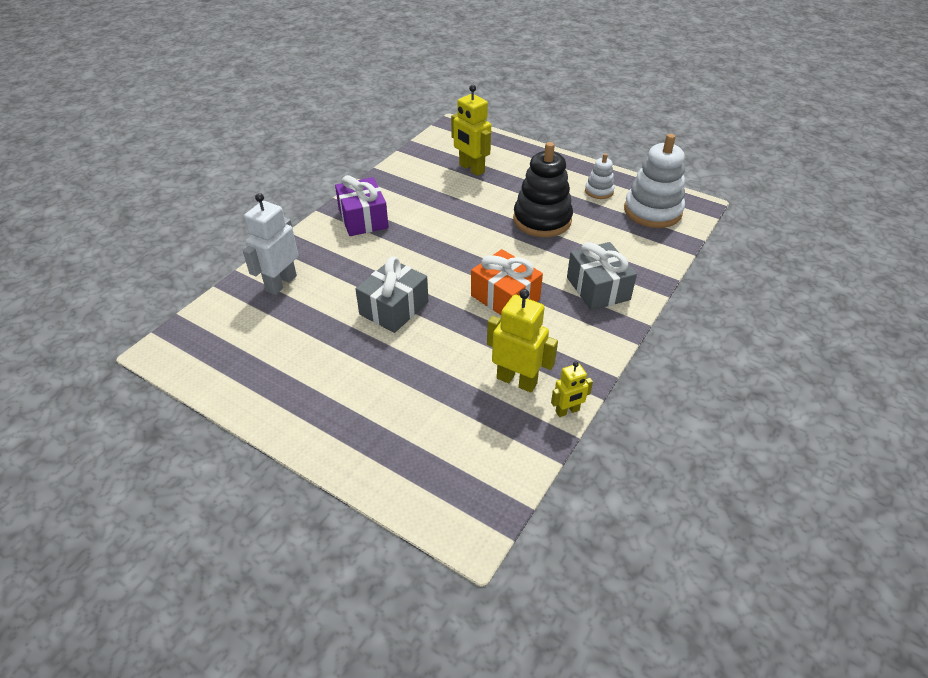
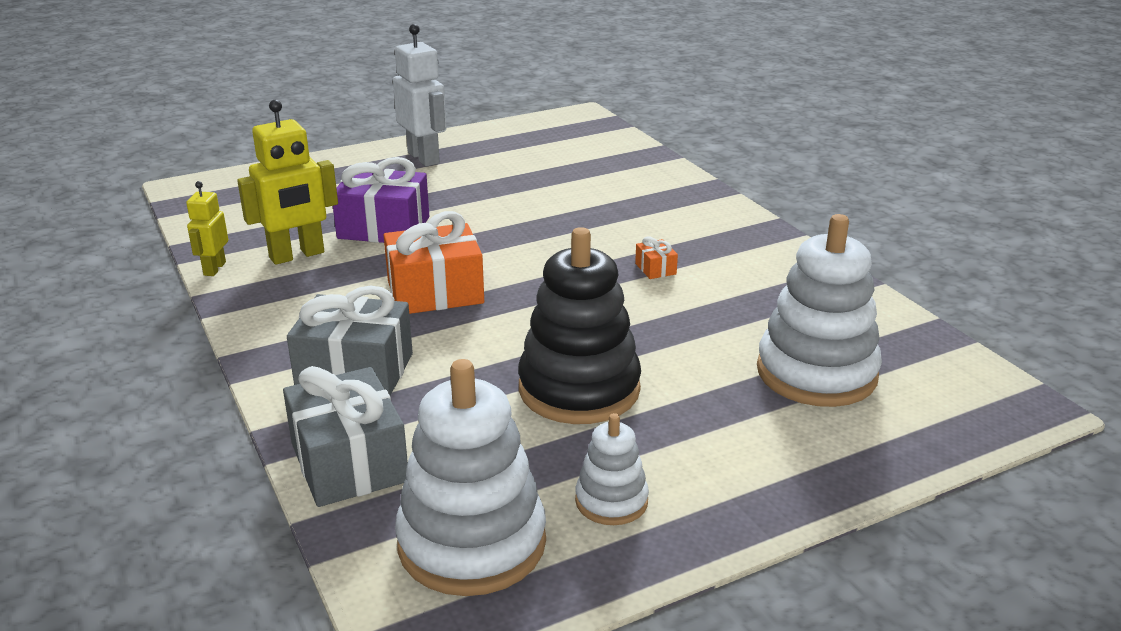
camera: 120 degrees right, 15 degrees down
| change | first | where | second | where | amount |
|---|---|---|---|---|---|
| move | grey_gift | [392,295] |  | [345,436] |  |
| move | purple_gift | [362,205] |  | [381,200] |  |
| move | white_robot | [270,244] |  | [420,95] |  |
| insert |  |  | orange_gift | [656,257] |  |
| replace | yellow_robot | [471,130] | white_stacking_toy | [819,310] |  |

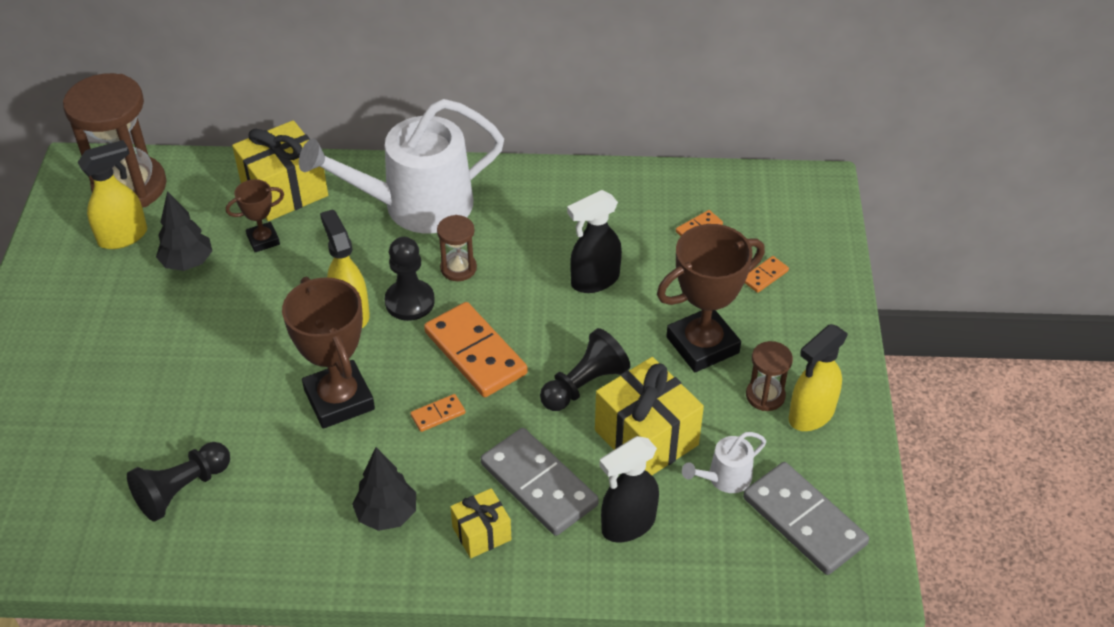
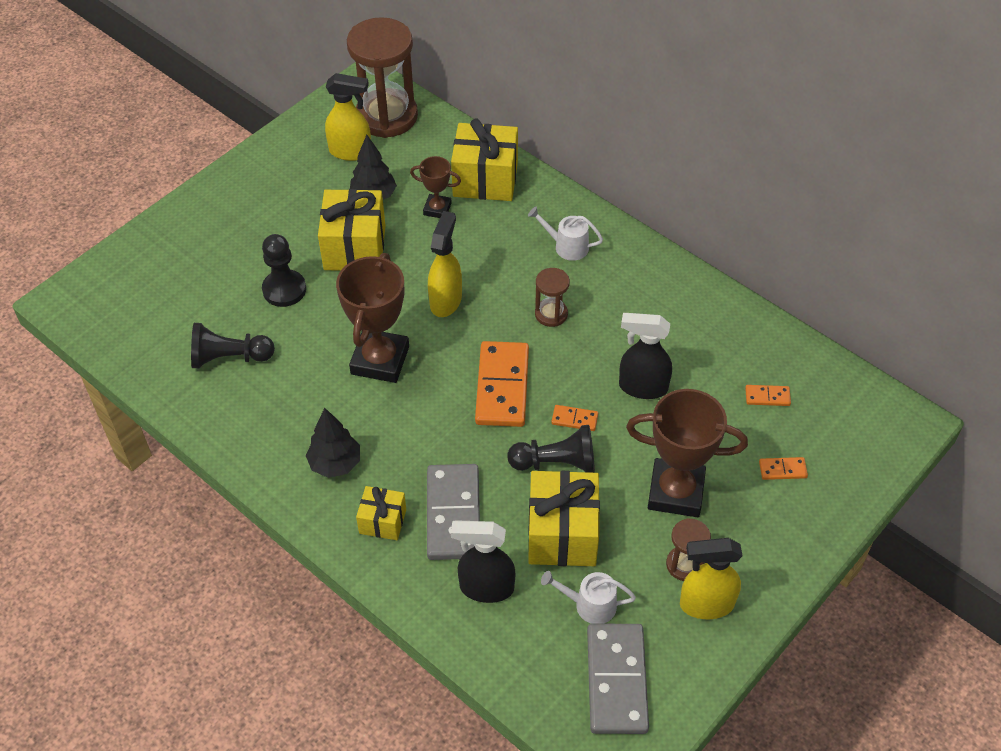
camera: 40 degrees right, 5 degrees up
| change | first | where | second | where | amount |
|---|---|---|---|---|---|
| move | black_pawn | [410,279] |  | [284,270] |  |
| insert |  |  | yellow_gift | [352,230] |  |
| resize | white_watering_can | [401,166] |  | [565,234] | x0.42 |
| move | orange_domino | [437,413] |  | [574,418] |  |

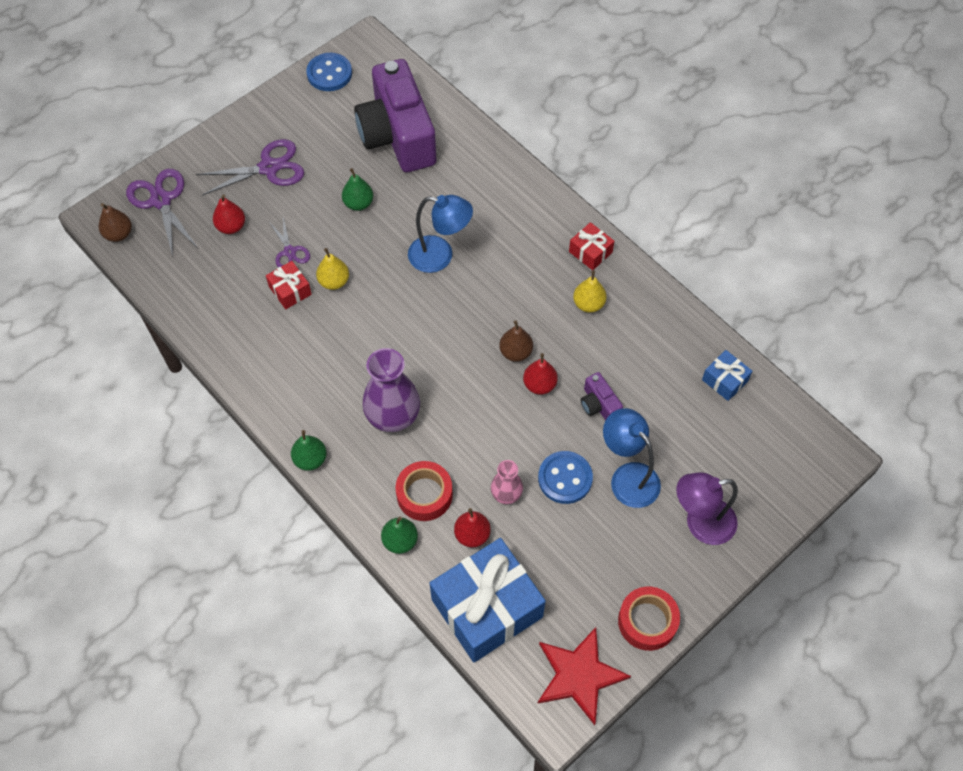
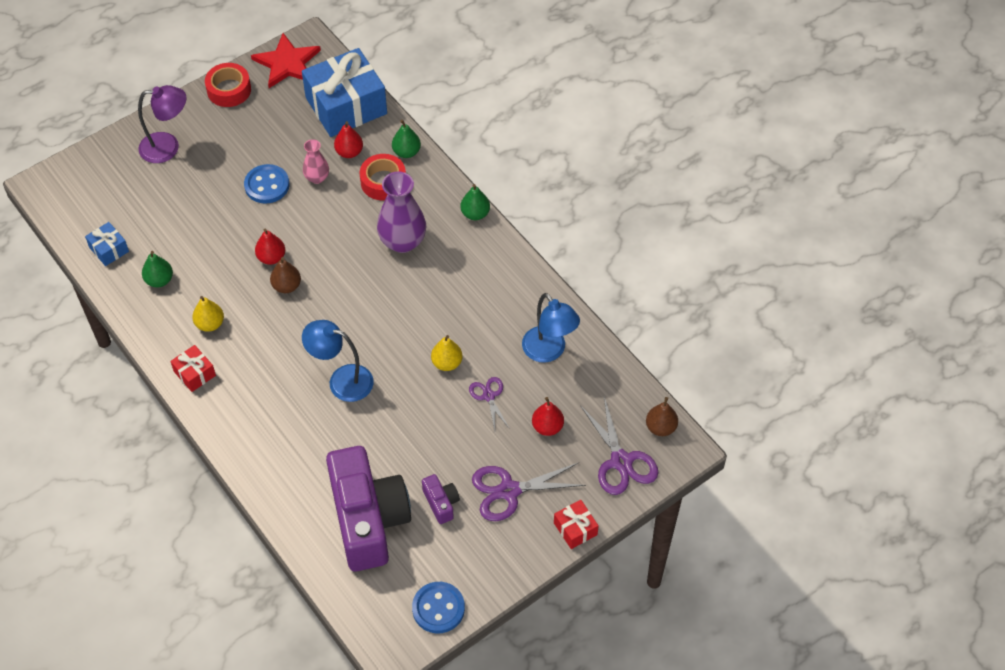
camera: 175 degrees left, 5 degrees down
| change | first | where | second | where | amount |
|---|---|---|---|---|---|
| move | green_pear | [357,189] |  | [157,269] |  |
| move | purple_camera | [602,396] |  | [441,499] |  |
| move | blue_lamp | [632,458] |  | [551,328] |  |
| move | red_gift | [289,285] |  | [576,524] |  |

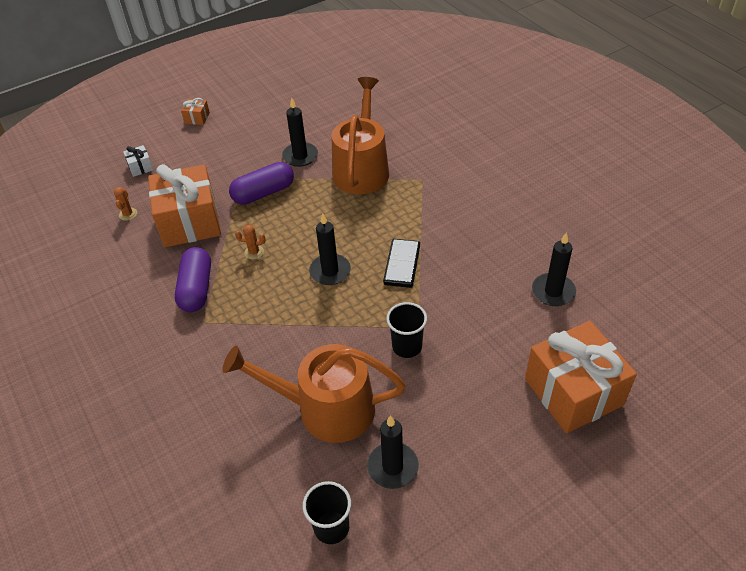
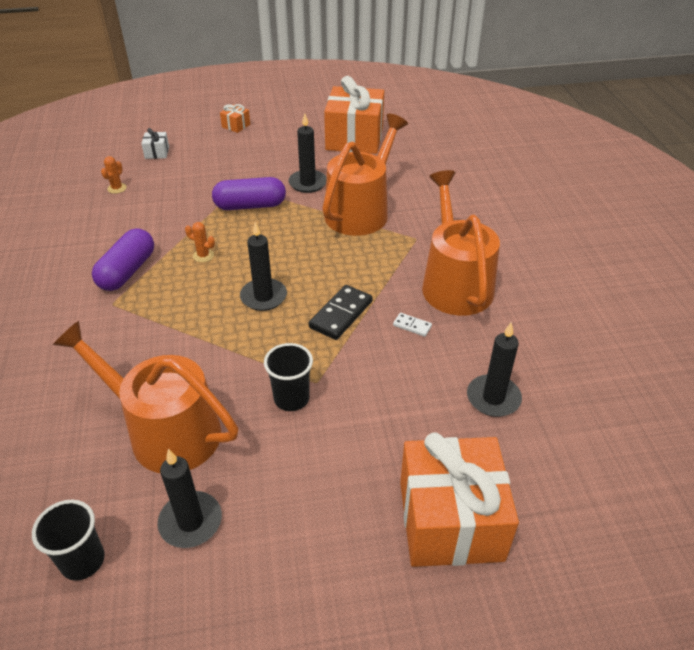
camera: 20 degrees right, 5 degrees down
| change | first | where | second | where | amount |
|---|---|---|---|---|---|
| move | orange_gift | [184,205] |  | [354,115] |  |
| insert |  |  | white_domino | [412,325] |  |
| insert |  |  | orange_watering_can | [461,243] |  |

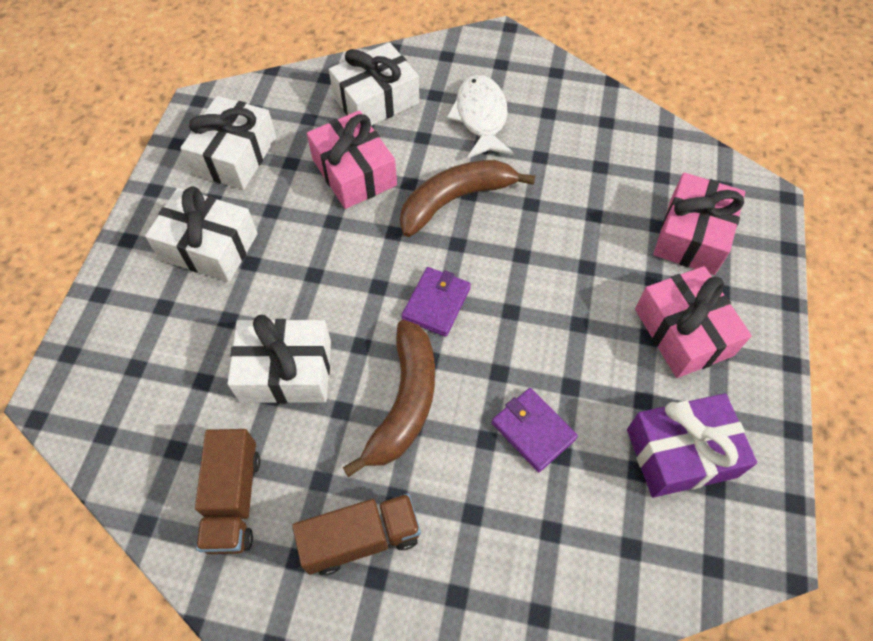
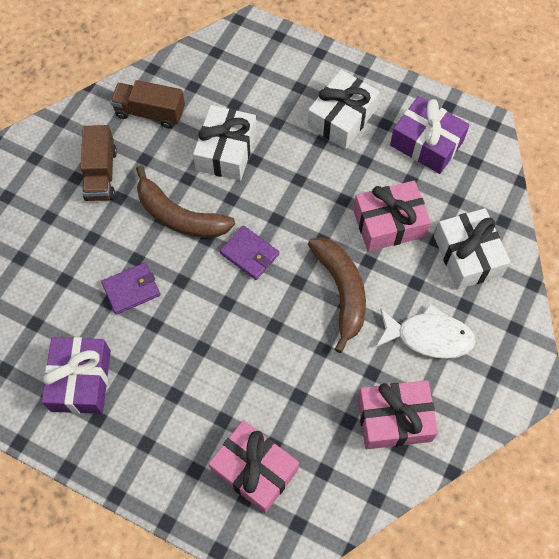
camera: 105 degrees right, 5 degrees up
| change | first | where | second | where | amount |
|---|---|---|---|---|---|
| move | pink_gift | [693,322] |  | [397,414] |  |
| recolor | white_gift | [228,143] | purple_gift | [430,135] |  |

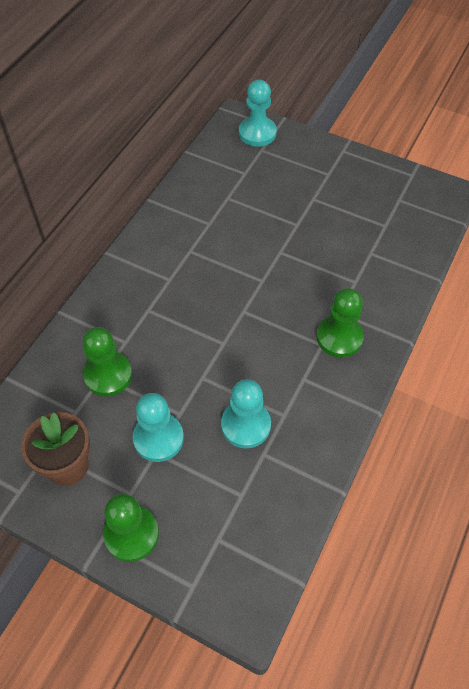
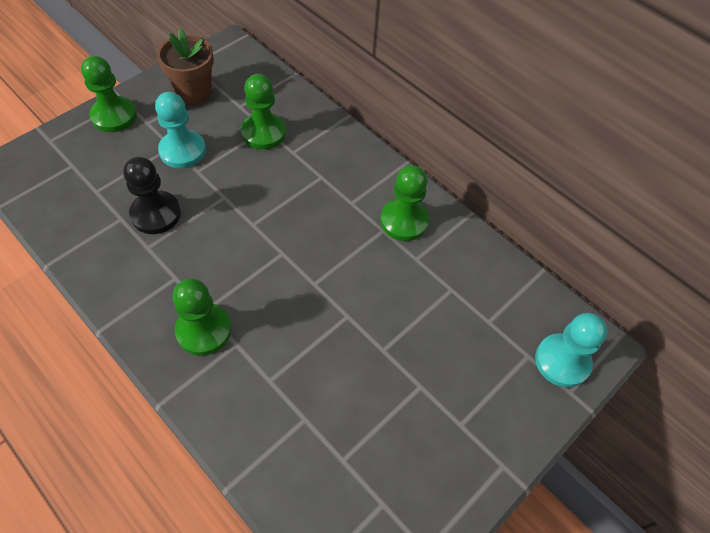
camera: 105 degrees right, 0 degrees up
| change | first | where | second | where | amount |
|---|---|---|---|---|---|
| recolor | turquoise_pawn | [246,414] | black_pawn | [152,195] |  |
| insert |  |  | green_pawn | [404,203] |  |

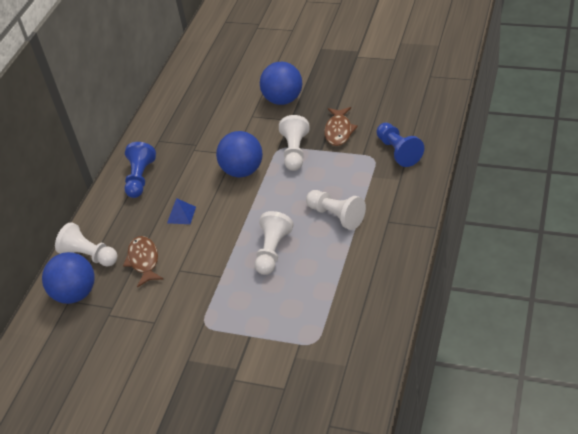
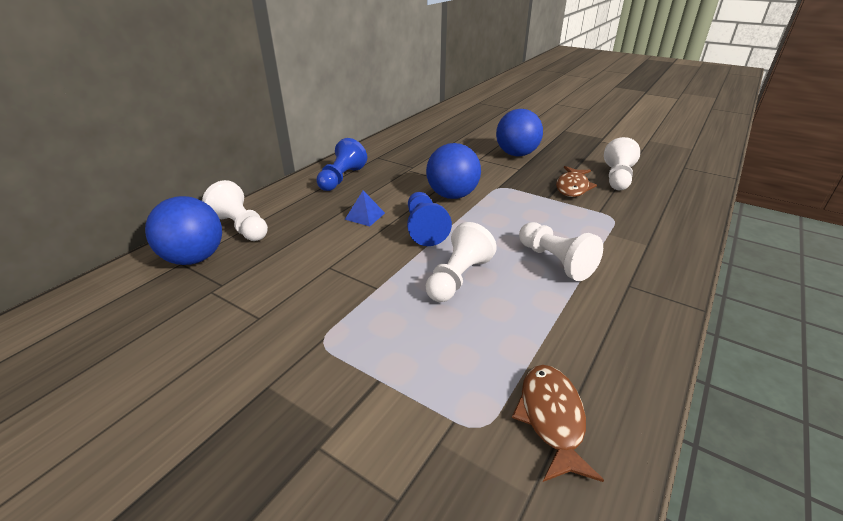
camera: 10 degrees right, 10 degrees down
| change | first | where | second | where | amount |
|---|---|---|---|---|---|
| move | blue_pawn | [400,145] |  | [429,219] |  |
| move | brown_fish | [143,262] |  | [558,423] |  |
| move | white_pawn | [294,143] |  | [622,163] |  |

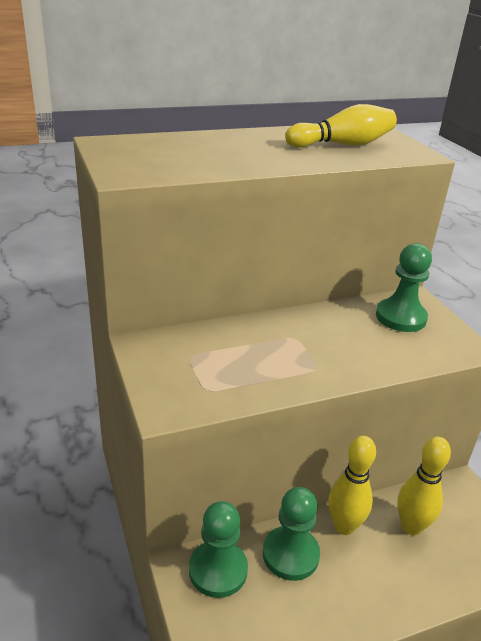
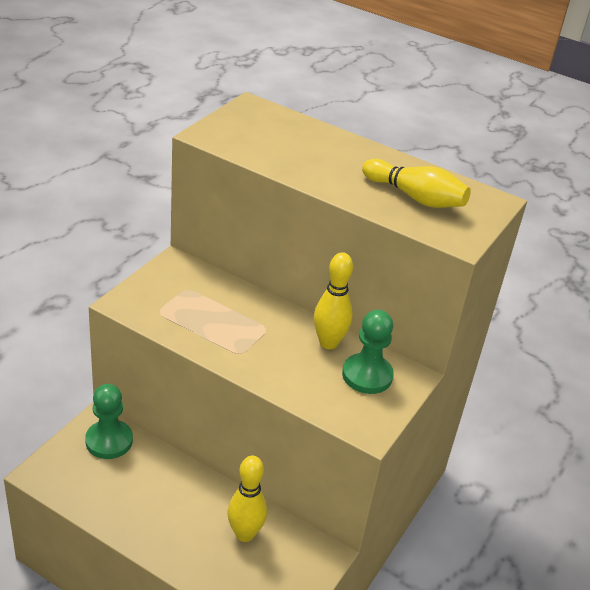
camera: 50 degrees right, 5 degrees up
| change | first | where | second | where | amount |
|---|---|---|---|---|---|
| move | yellow_bowling_pin | [352,485] |  | [333,300] |  |
| delete | green_pawn | [291,534] |  |  |  |

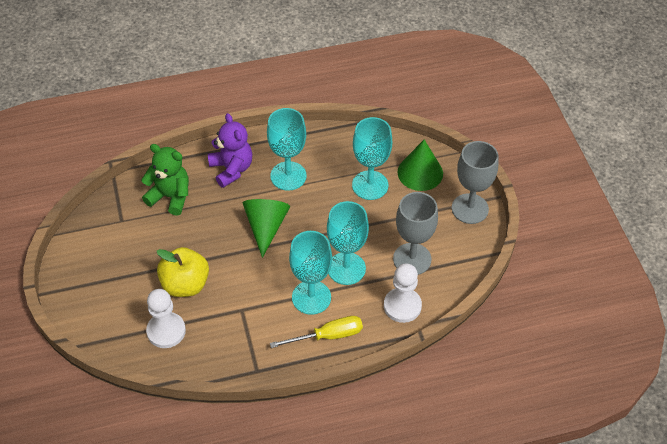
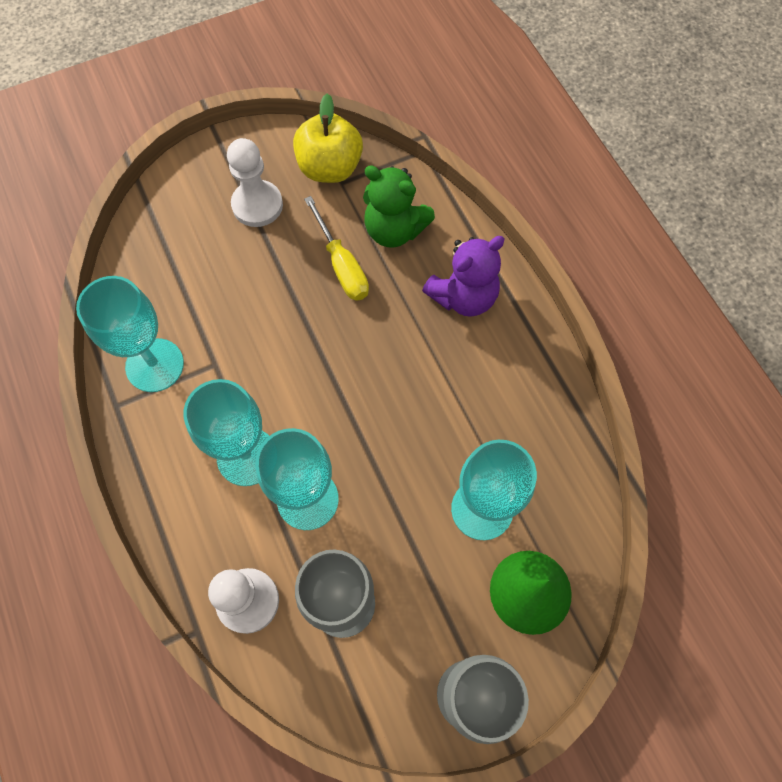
camera: 80 degrees right, 15 degrees up
| change | first | where | second | where | amount |
|---|---|---|---|---|---|
| move | turquoise_goblet | [287,149] |  | [130,334] |  |
| move | white_pawn | [166,318] |  | [255,182] |  |
| move | yellow_apple | [183,272] |  | [328,138] |  |
| move | yellow_screwdriver | [316,332] |  | [336,248] |  |
| rotate | green_teddy_bear | [165,180] |  | [399,206] | 105 degrees clockwise |
| delete | green_cone | [266,228] |  |  |  |

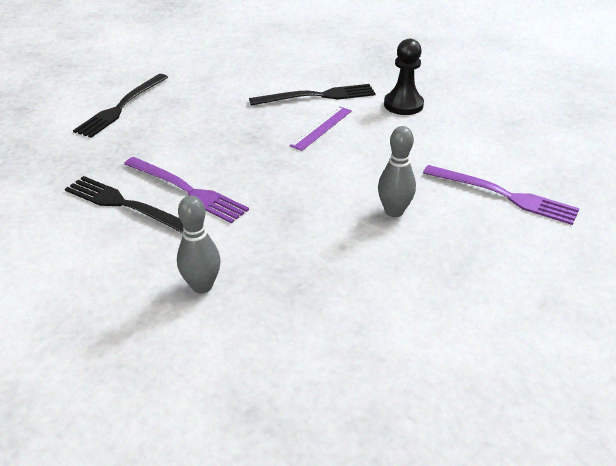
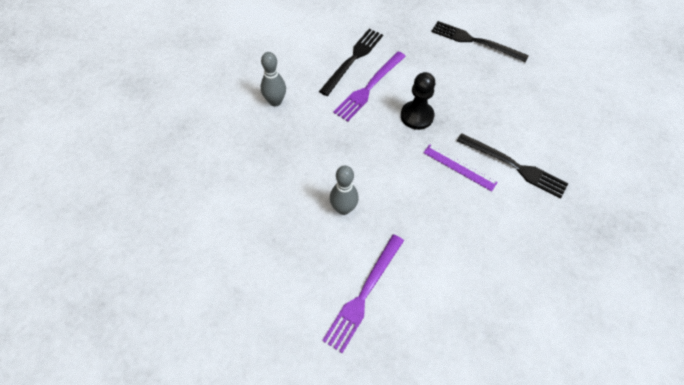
camera: 90 degrees right, 20 degrees up
| change | first | where | second | where | amount |
|---|---|---|---|---|---|
| move | black_pawn | [404,77] |  | [418,101] |  |
| rotate | black_fork | [312,95] |  | [513,166] | 45 degrees counterclockwise |

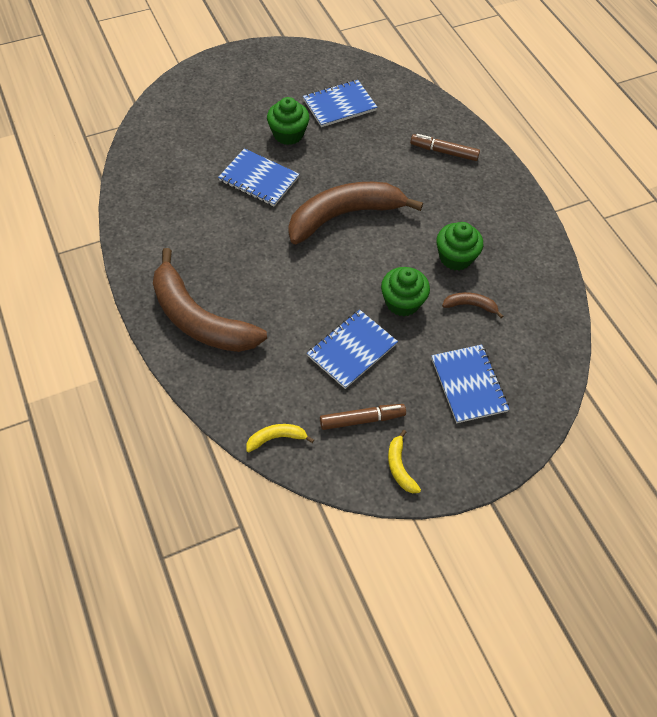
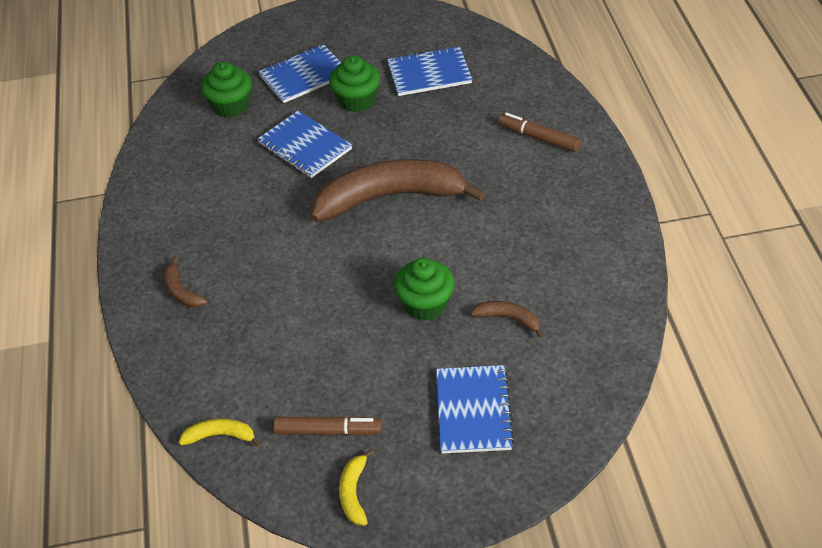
camera: 20 degrees right, 10 degrees down
| change | first | where | second | where | amount |
|---|---|---|---|---|---|
| resize | brown_banana | [210,300] |  | [186,282] | x0.41 |
| move | green_cupcake | [460,246] |  | [226,89] |  |
| move | blue_notebook | [352,349] |  | [299,73] |  |

